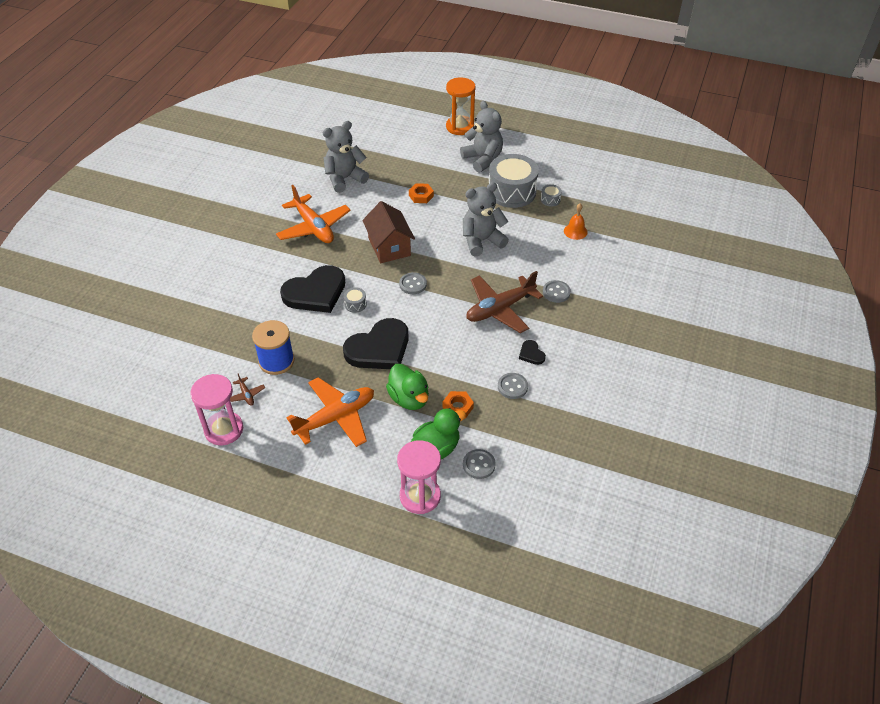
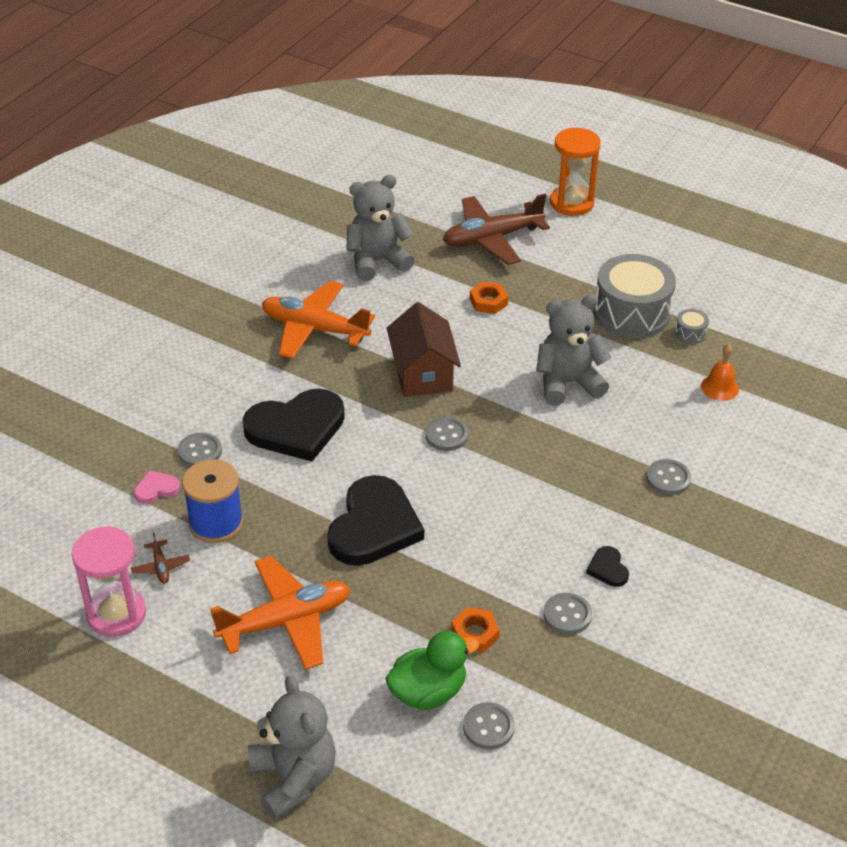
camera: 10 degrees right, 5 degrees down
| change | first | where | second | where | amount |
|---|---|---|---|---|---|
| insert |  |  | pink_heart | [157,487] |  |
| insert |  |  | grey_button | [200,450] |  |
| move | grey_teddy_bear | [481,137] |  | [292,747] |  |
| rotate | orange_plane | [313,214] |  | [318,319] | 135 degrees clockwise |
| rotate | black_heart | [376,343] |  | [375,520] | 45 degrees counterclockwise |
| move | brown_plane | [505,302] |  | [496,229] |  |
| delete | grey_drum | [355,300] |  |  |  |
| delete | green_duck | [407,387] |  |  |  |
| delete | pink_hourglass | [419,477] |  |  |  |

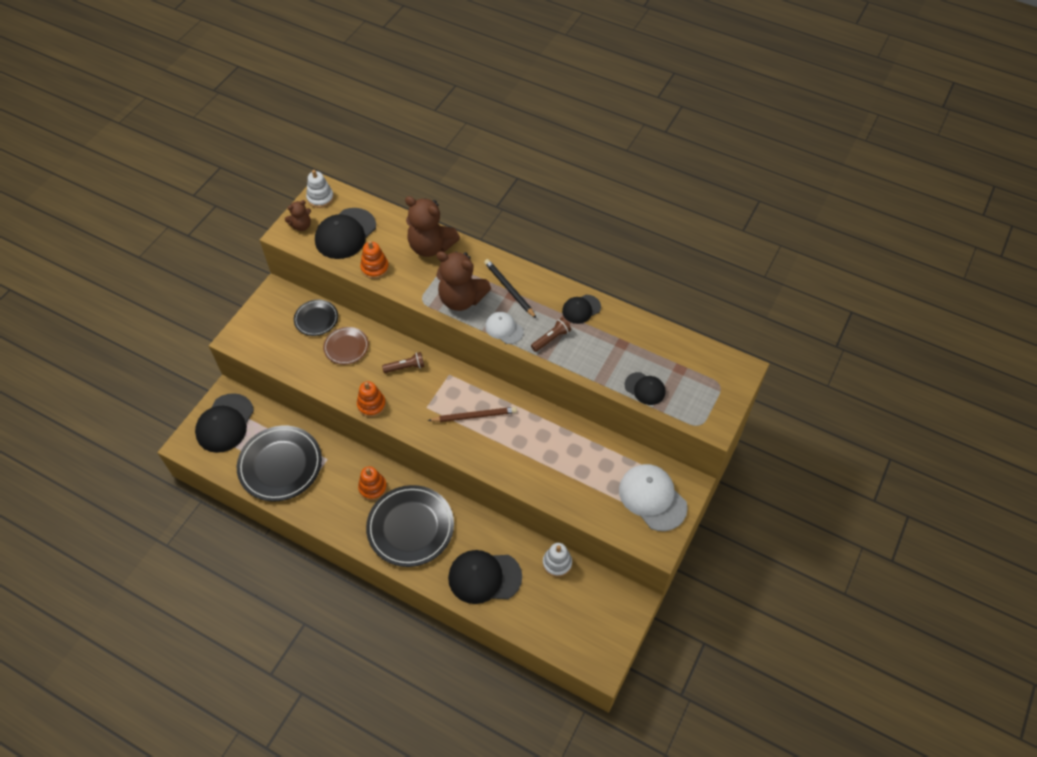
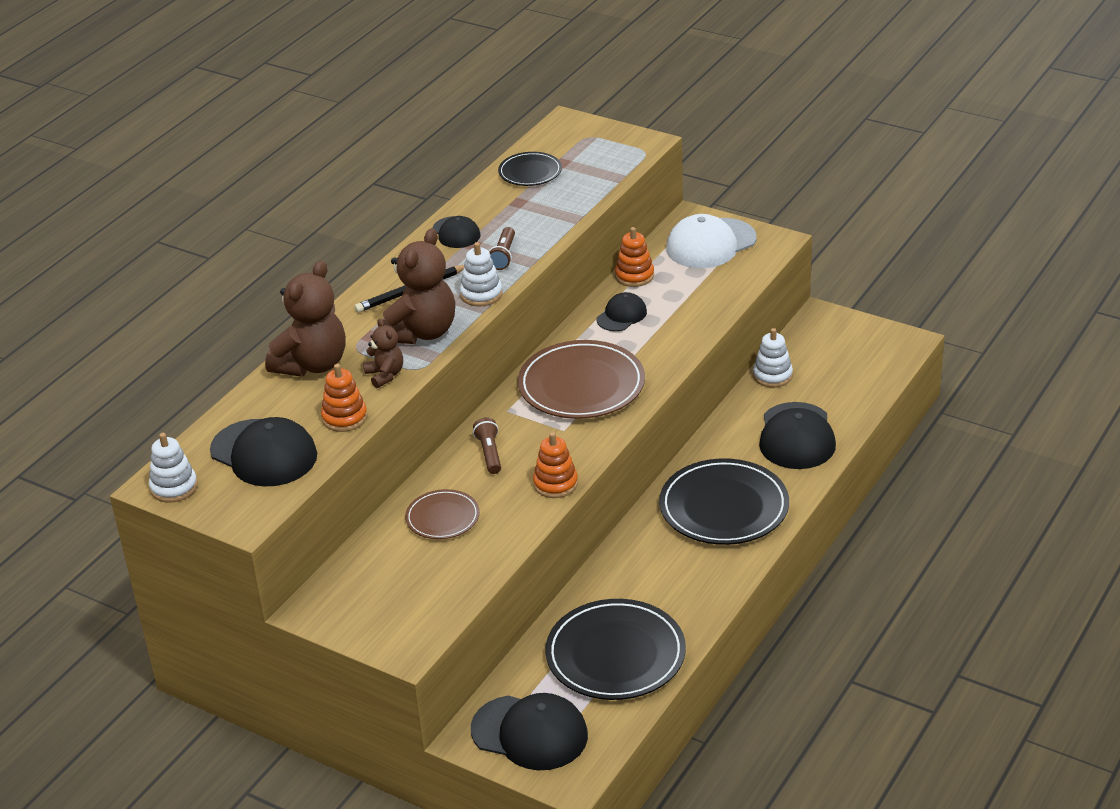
camera: 85 degrees left, 20 degrees down
| change | first | where | second | where | amount |
|---|---|---|---|---|---|
| move | brown_teddy_bear | [298,215] |  | [383,353] |  |
| replace | white_cap | [504,328] | white_stacking_toy | [481,274] |  |
| rotate | brown_flashlight | [551,335] |  | [502,248] | 135 degrees counterclockwise |
| move | black_plate | [316,318] |  | [530,169] |  |
| replace | brown_pencil | [472,414] | brown_plate | [581,379] |  |
| move | black_cap | [645,388] |  | [622,311] |  |
| move | orange_stacking_toy | [372,483] |  | [634,257] |  |

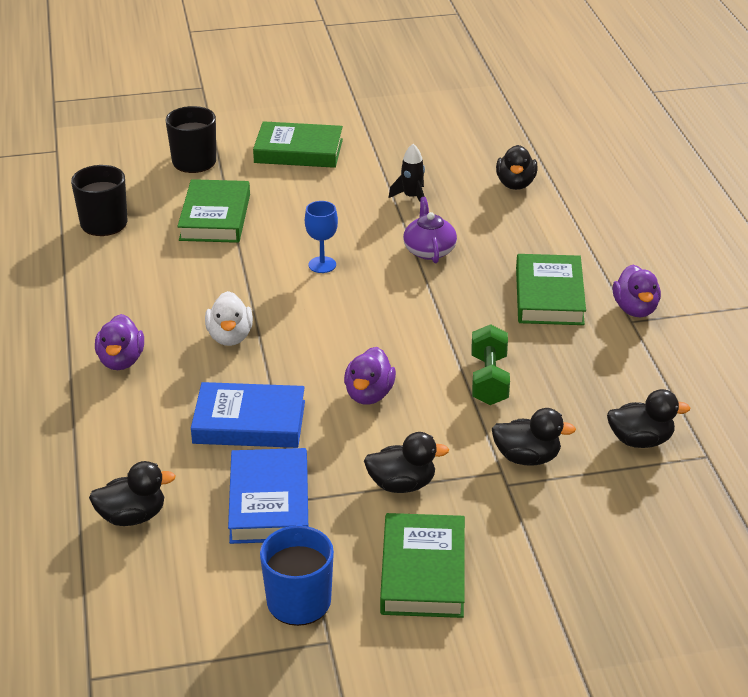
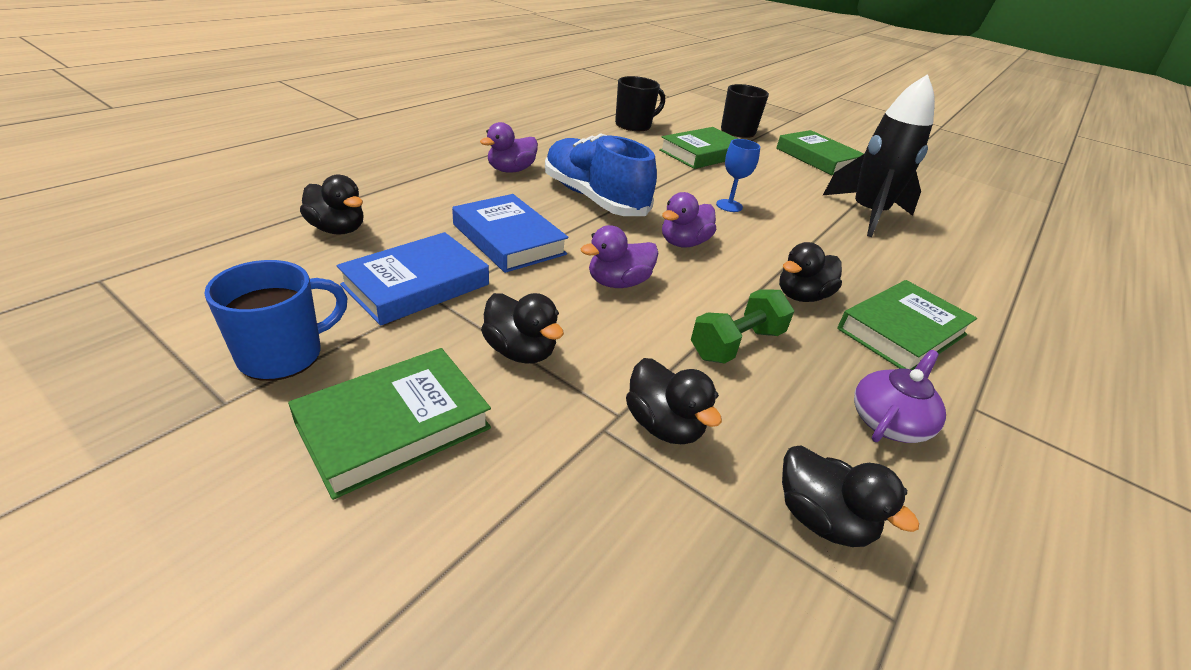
camera: 45 degrees right, 0 degrees up
| change | first | where | second | where | amount |
|---|---|---|---|---|---|
| replace | white_duck | [229,318] | blue_shoe | [601,174] |  |
| move | purple_duck | [637,291] |  | [689,220] |  |
| move | black_duck | [517,167] |  | [810,272] |  |
| resize | black_rocket | [407,172] |  | [879,155] | x2.20 |
| move | purple_teapot | [430,230] |  | [900,396] |  |

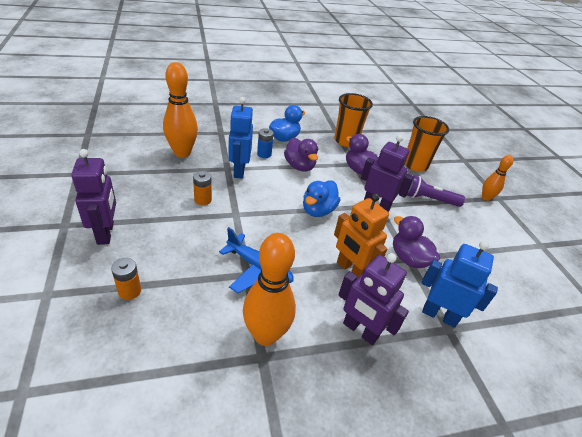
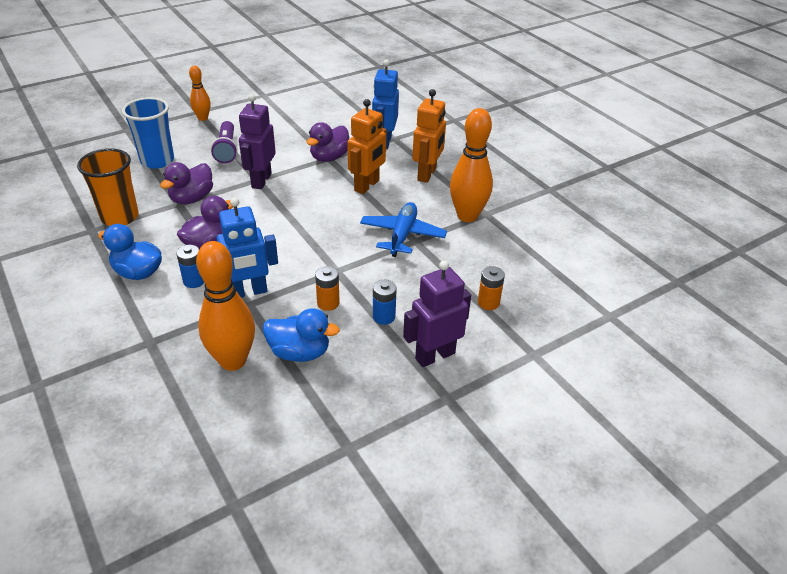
camera: 105 degrees left, 0 degrees up
| change | first | where | second | where | amount |
|---|---|---|---|---|---|
| recolor | orange_cup | [427,144] | blue_cup | [148,133] |  |
| move | blue_duck | [321,198] |  | [301,335] |  |
| insert |  |  | blue_battery | [385,302] |  |
| recolor | purple_robot | [373,299] | orange_robot | [429,136] |  |

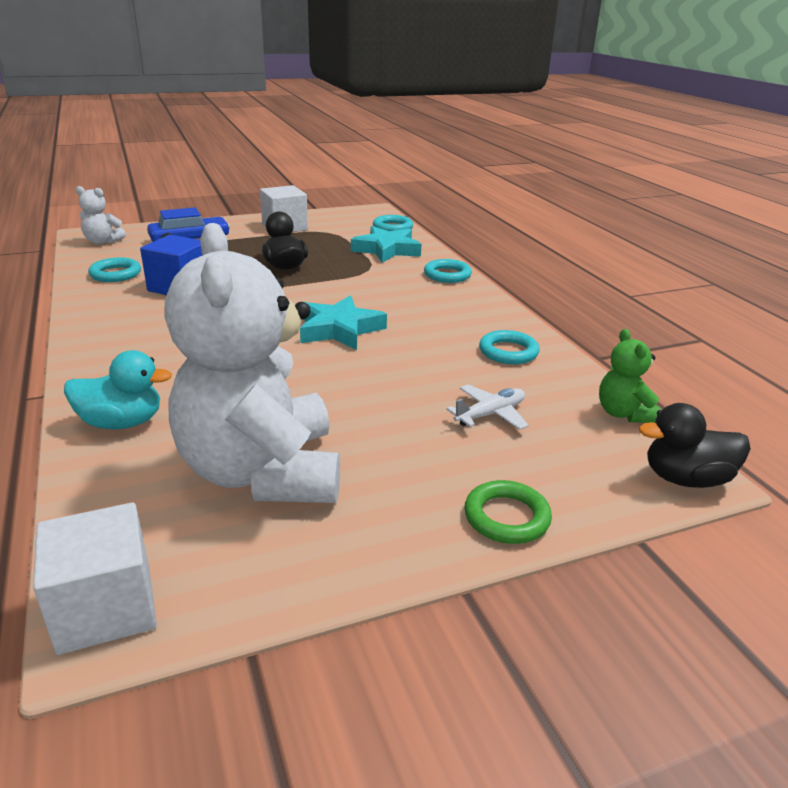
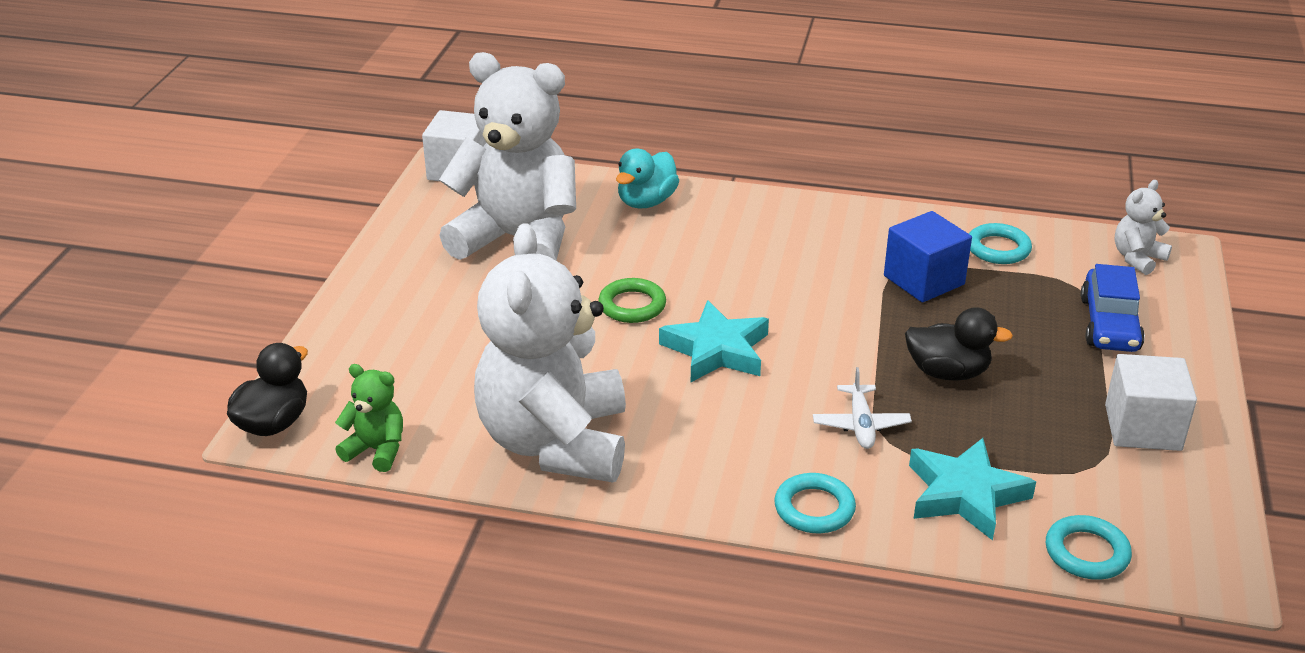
camera: 125 degrees right, 5 degrees up
| change | first | where | second | where | amount |
|---|---|---|---|---|---|
| replace | turquoise_ring | [509,347] | white_teddy_bear | [550,352] |  |
| move | green_ring | [508,512] |  | [632,300] |  |
| move | white_plane | [487,407] |  | [862,408] |  |

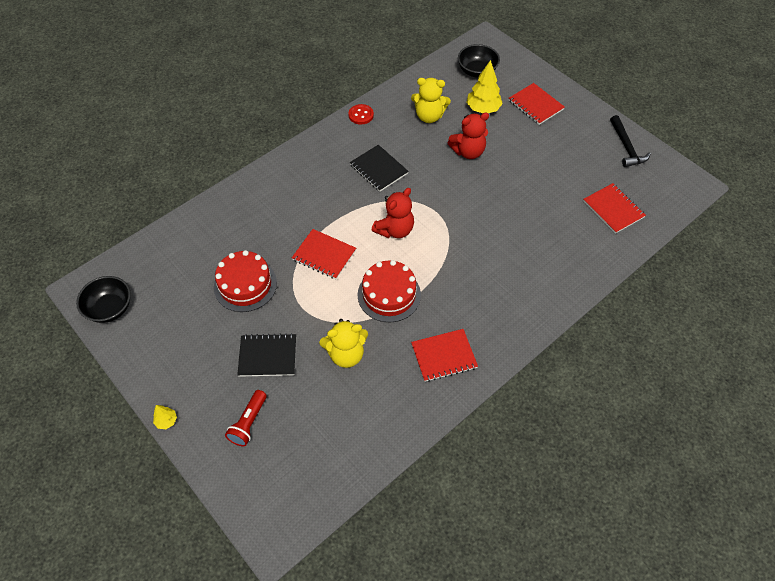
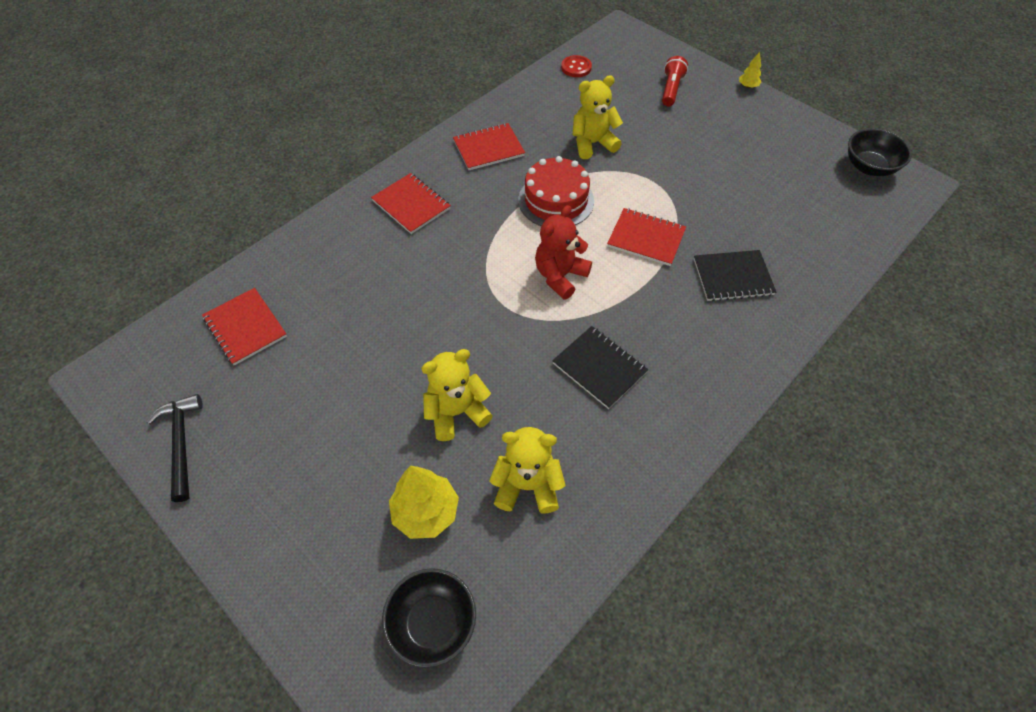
camera: 175 degrees right, 0 degrees up
| change | first | where | second | where | amount |
|---|---|---|---|---|---|
| move | red_notebook | [537,104] |  | [411,203] |  |
| recolor | red_teddy_bear | [468,136] | yellow_teddy_bear | [457,395] |  |
| move | red_button | [361,114] |  | [576,66] |  |
| move | black_notebook | [266,355] |  | [735,275] |  |
| delete | red_cake | [245,281] |  |  |  |

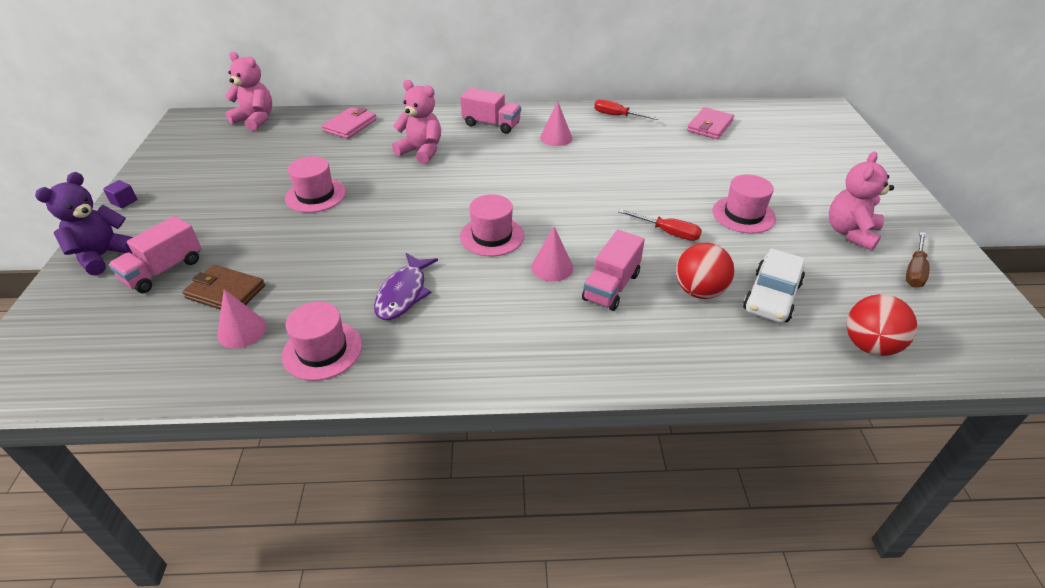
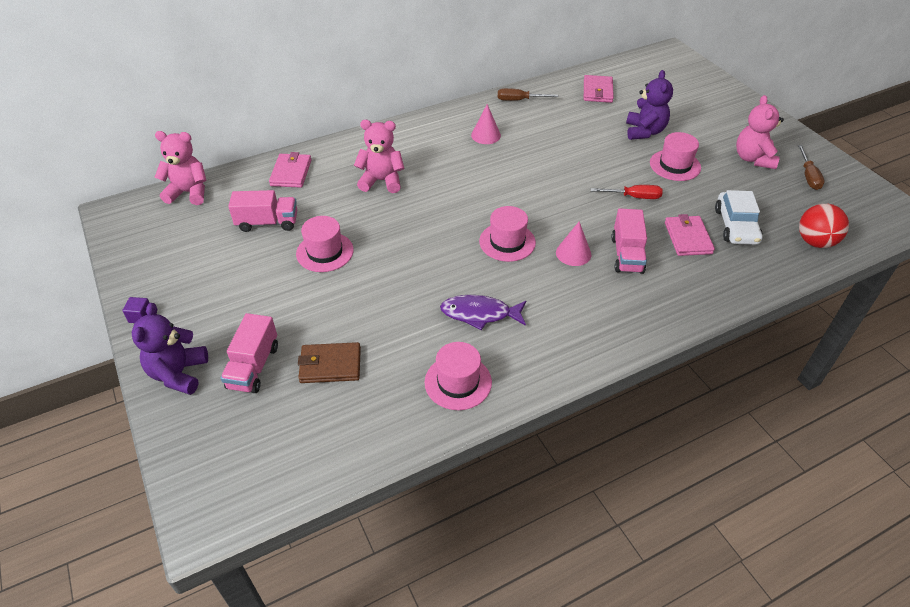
camera: 25 degrees left, 5 degrees up
| change | first | where | second | where | amount |
|---|---|---|---|---|---|
| move | pink_truck | [490,111] |  | [262,211] |  |
| rotate | purple_fish | [406,286] |  | [483,312] | 105 degrees clockwise |
| recolor | red_screwdriver | [626,109] | brown_screwdriver | [528,94] |  |
| insert |  |  | purple_teddy_bear | [649,105] |  |
| replace | red_ball | [705,271] | pink_wallet | [690,235] |  |
| delete | pink_cone | [242,318] |  |  |  |

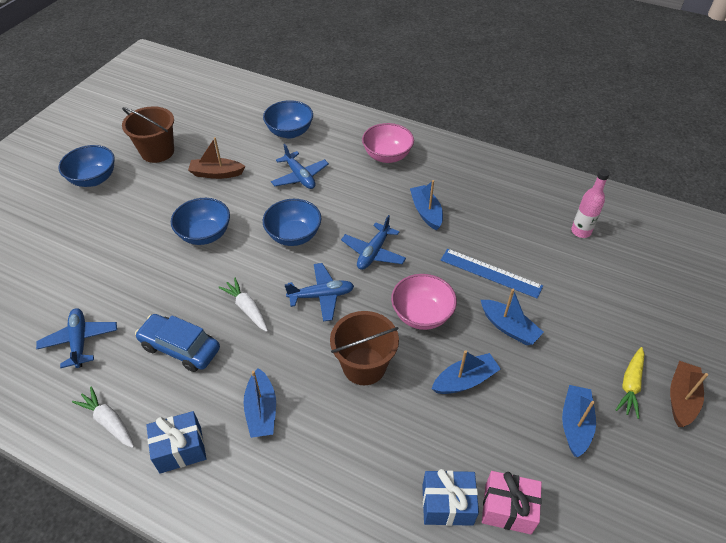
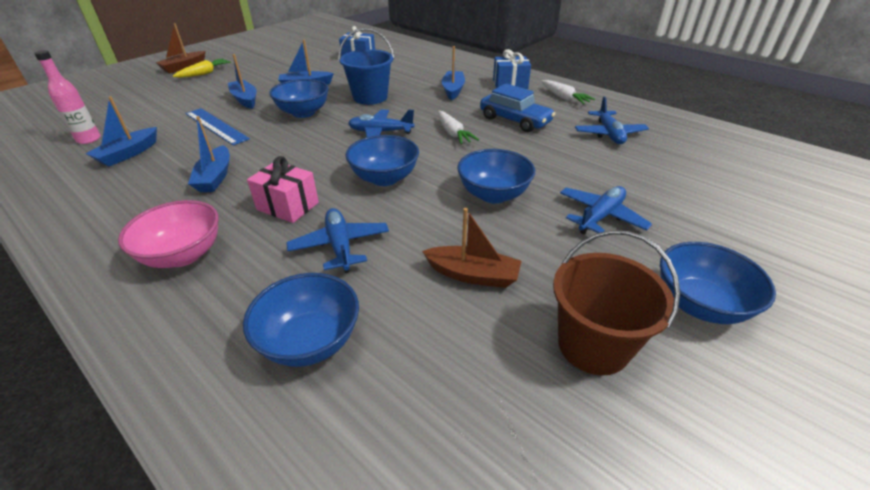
camera: 165 degrees left, 10 degrees down
| change | first | where | second | where | amount |
|---|---|---|---|---|---|
| move | blue_boat | [579,421] |  | [121,131] |  |
| move | pink_gift | [512,502] |  | [283,189] |  |
| recolor | pink_bowl | [424,302] | blue_bowl | [299,98] |  |
| recolor | brown_bucket | [364,348] | blue_bucket | [366,66] |  |
| move | blue_plane | [373,242] |  | [606,210] |  |

